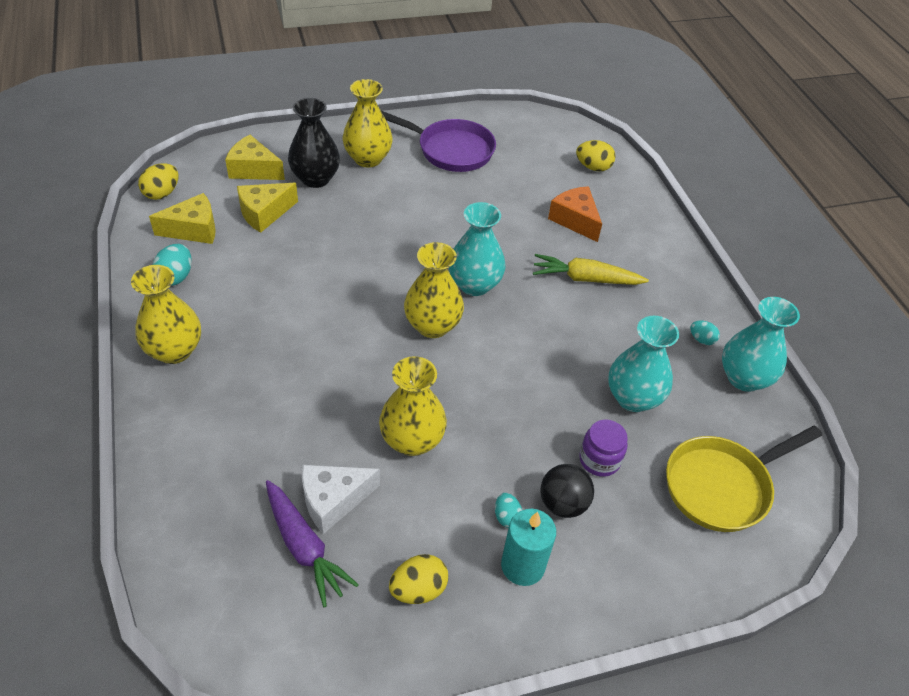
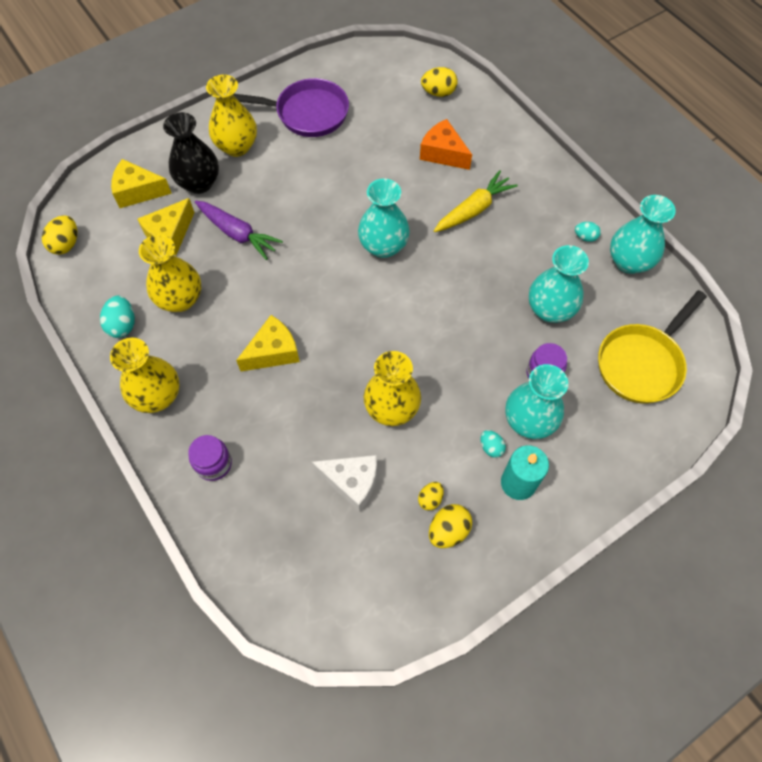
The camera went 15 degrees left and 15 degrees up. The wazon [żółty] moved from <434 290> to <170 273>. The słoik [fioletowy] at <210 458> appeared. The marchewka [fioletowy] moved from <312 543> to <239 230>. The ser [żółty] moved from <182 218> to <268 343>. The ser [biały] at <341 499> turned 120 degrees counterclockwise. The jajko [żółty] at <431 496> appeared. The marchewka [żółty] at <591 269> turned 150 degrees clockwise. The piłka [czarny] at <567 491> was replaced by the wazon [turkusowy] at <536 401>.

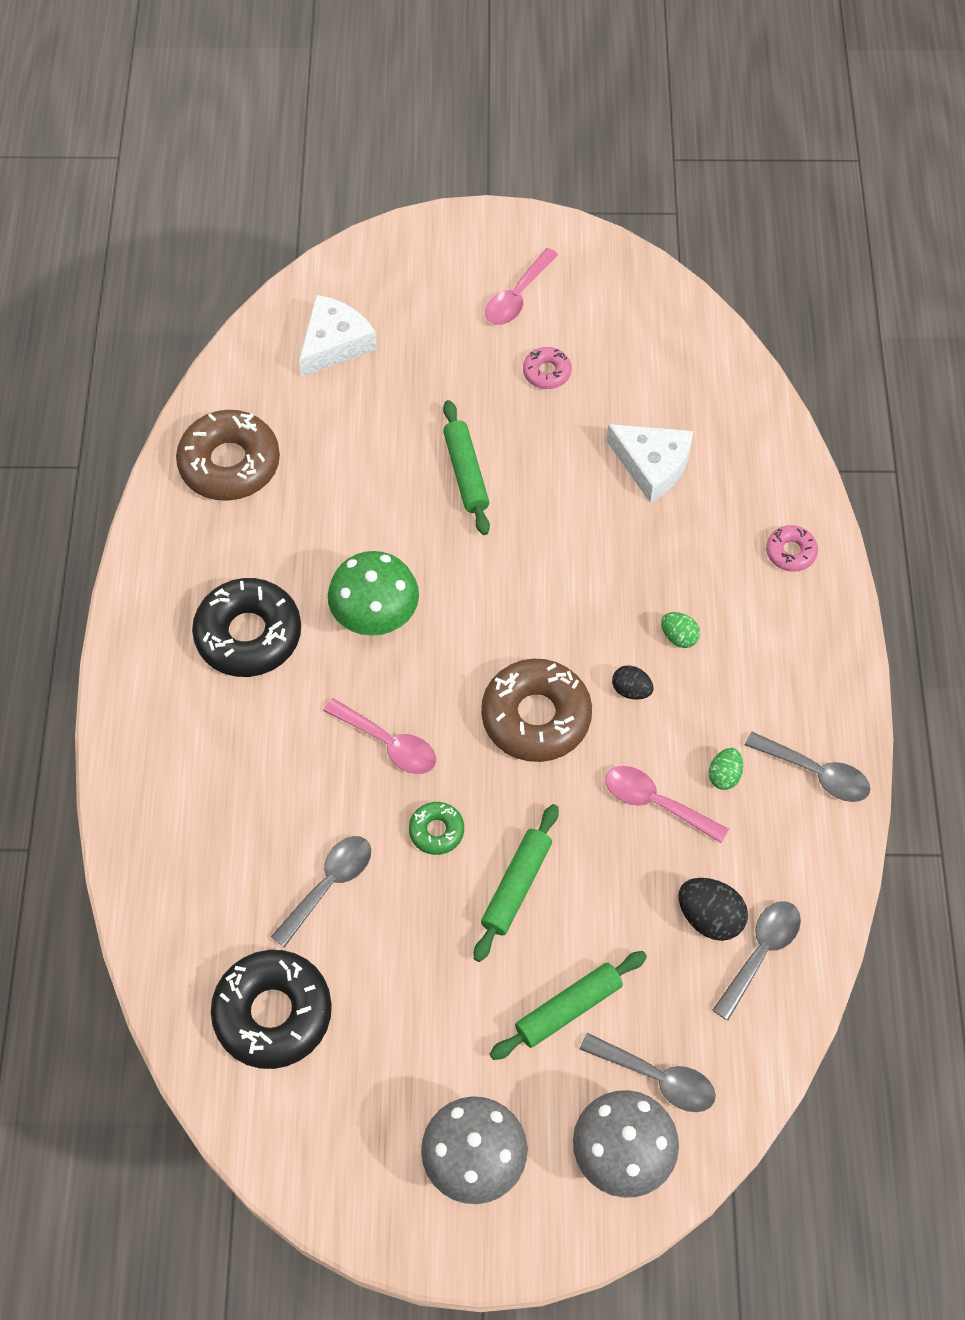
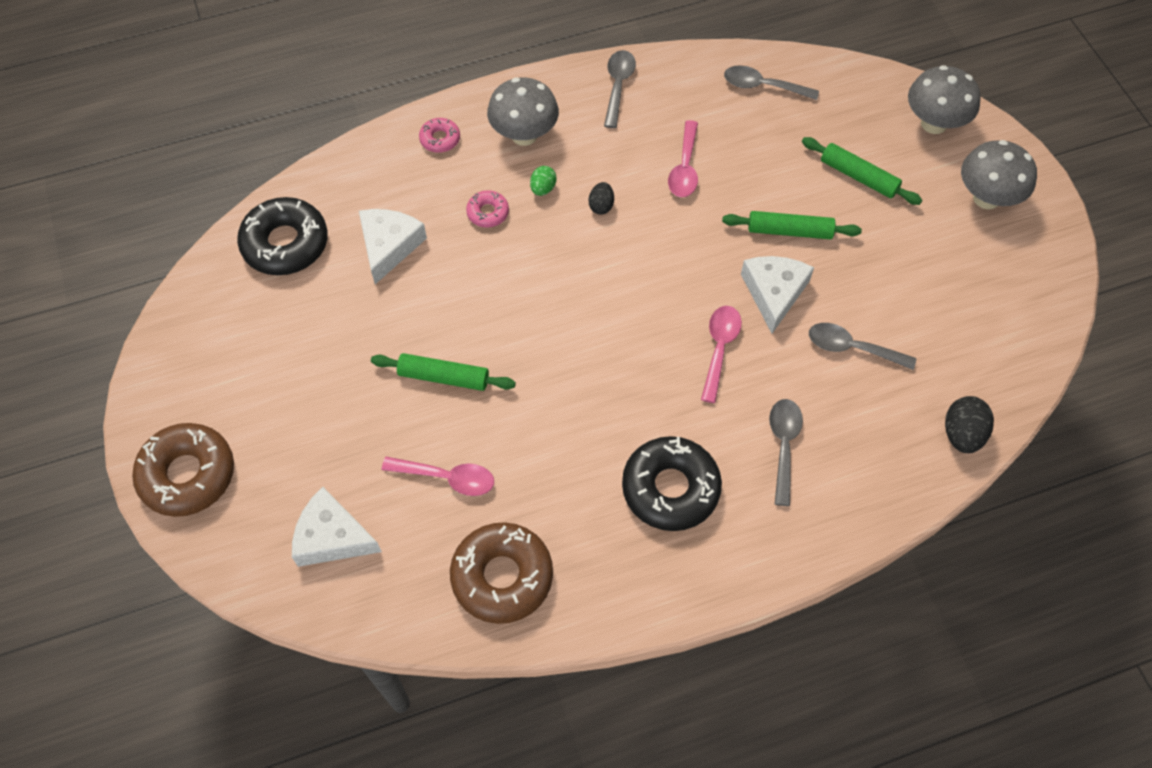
The camera went 110 degrees left and 0 degrees up. The donut [brązowy] moved from <536 710> to <183 470>. The donut [czarny] moved from <271 1009> to <282 236>. The wałek do ciasta [zielony] at <466 467> turned 45 degrees clockwise. The łyżka [różowy] moved from <521 286> to <438 476>. The donut [różowy] moved from <547 368> to <487 209>. The grzyb [szary] at <523 111> appeared. The donut [zielony] at <436 828> was replaced by the ser [biały] at <777 294>. The łyżka [szary] moved from <648 1072> to <786 452>. The jajko [czarny] moved from <713 909> to <969 424>. The grzyb [zielony] at <373 593> disappeared. The jajko [zielony] at <725 769> disappeared.

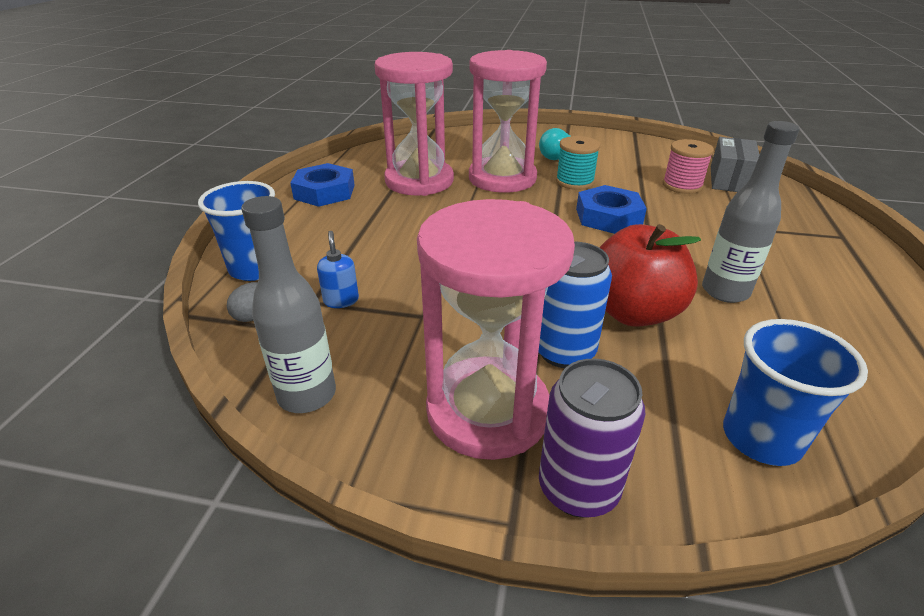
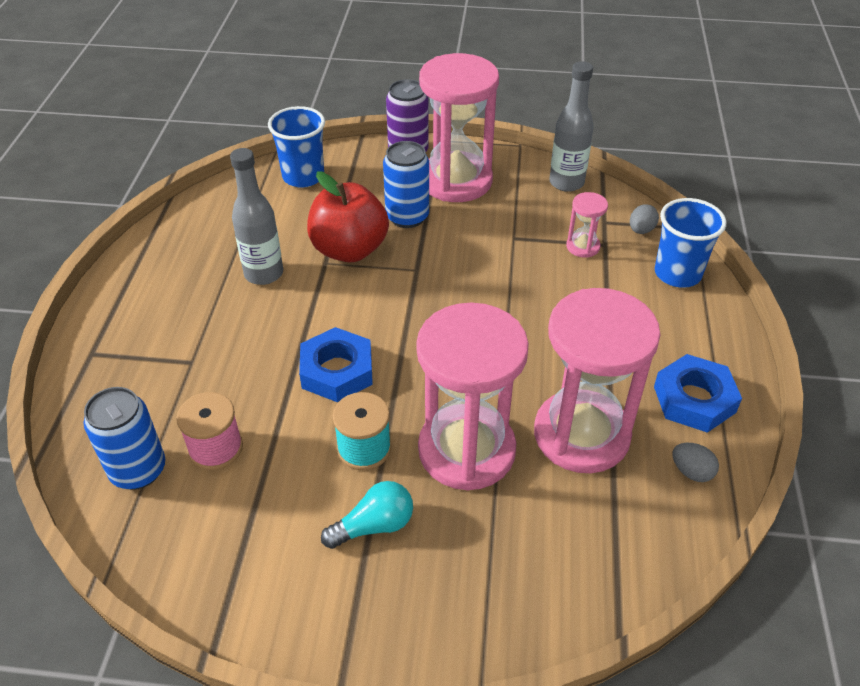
The camera went 175 degrees right and 10 degrees up. The pudełko [szary] at <735 164> was replaced by the puszka [niebieski] at <124 438>. The dozownik mydła [niebieski] at <338 269> was replaced by the klepsydra [różowy] at <587 225>. The jajko [szary] at <696 462> appeared.

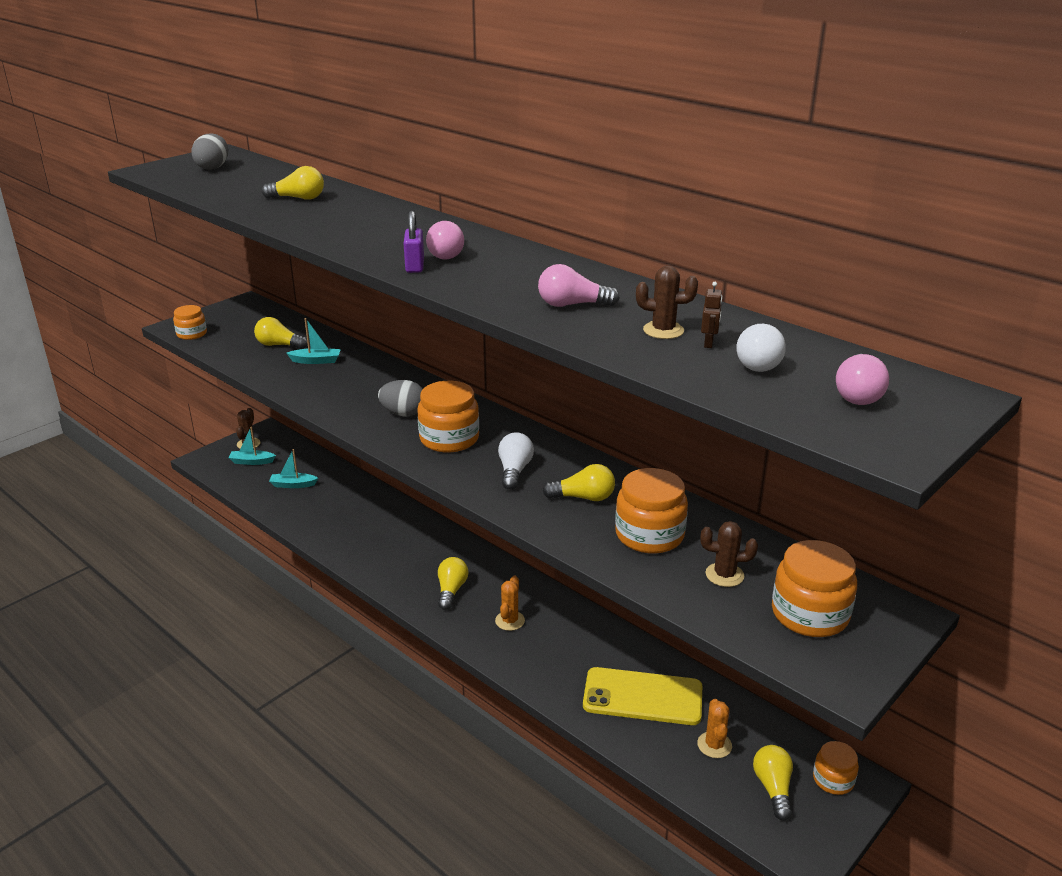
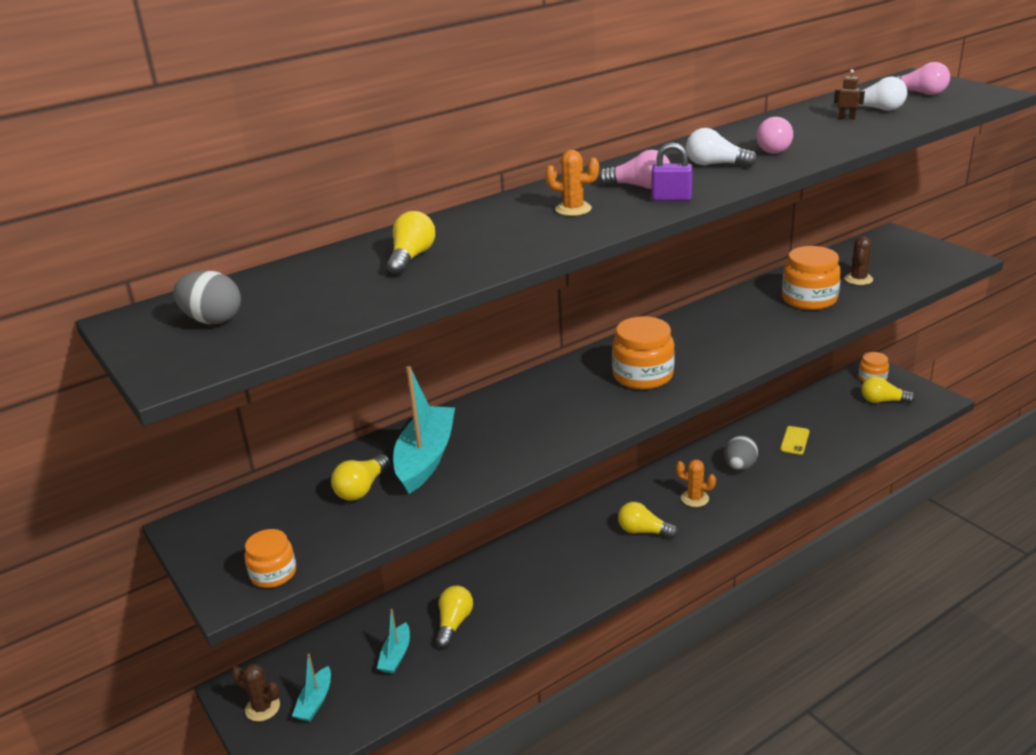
The camera went 75 degrees left and 0 degrees up. The łódka [turkusowy] at <313 341> changed to 1.90 times the size. The żarówka [żółty] moved from <578 482> to <454 617>. The kaktus [pomarańczowy] moved from <714 728> to <572 183>. The żarówka [biały] moved from <516 461> to <721 147>. The jajko [szary] moved from <400 398> to <741 453>. The telefon [żółty] at <642 696> changed to 0.48 times the size. The kaktus [brązowy] at <667 302> disappeared. The słoik [pomarańczowy] at <814 588> disappeared.

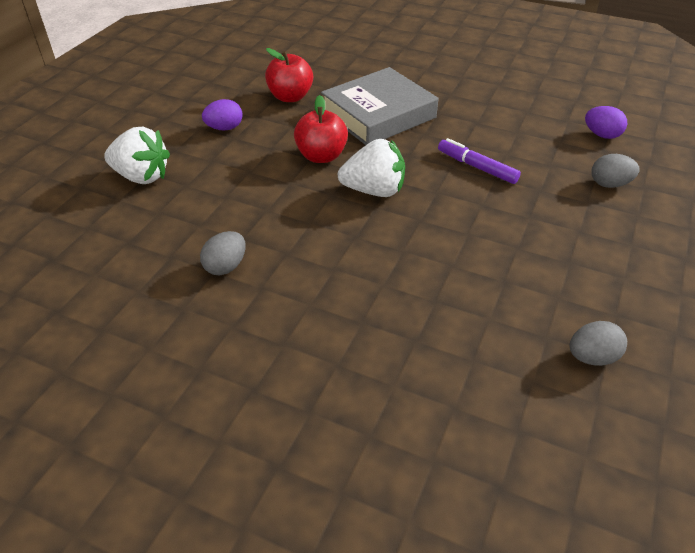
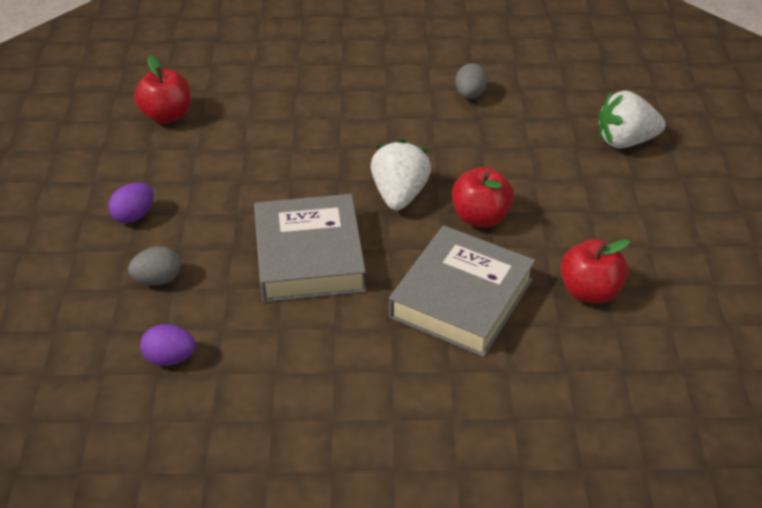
The camera went 155 degrees right and 0 degrees up. The jajko [fioletowy] moved from <222 115> to <131 203>. The jajko [szary] at <598 343> was replaced by the jabłko [czerwony] at <162 89>. The flamaster [fioletowy] at <479 161> was replaced by the książka [szary] at <310 248>. The truskawka [biały] at <371 168> turned 120 degrees clockwise.

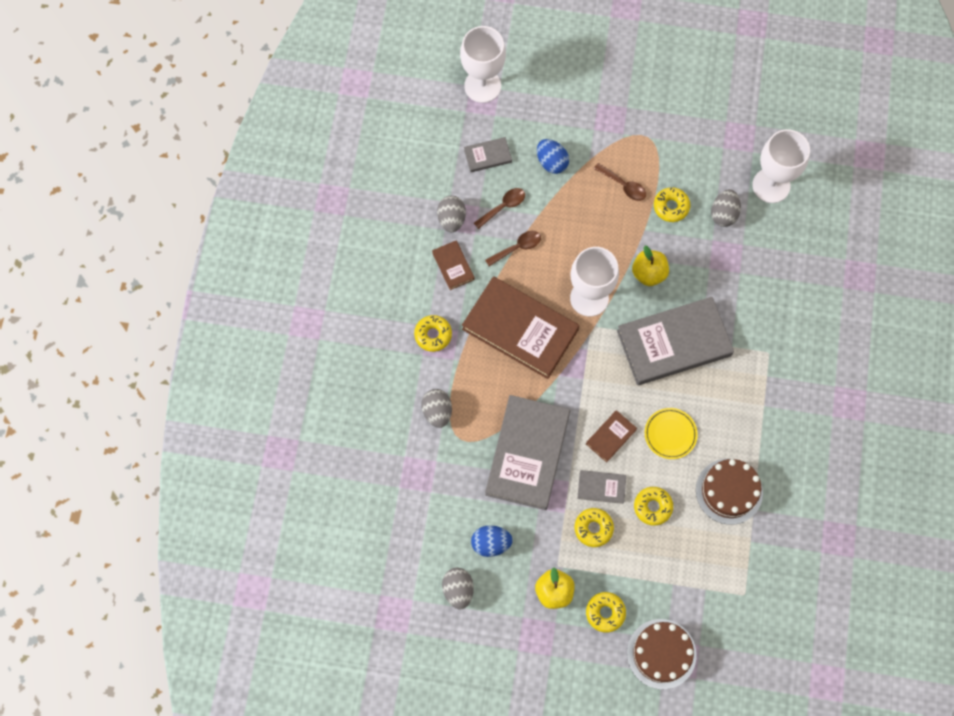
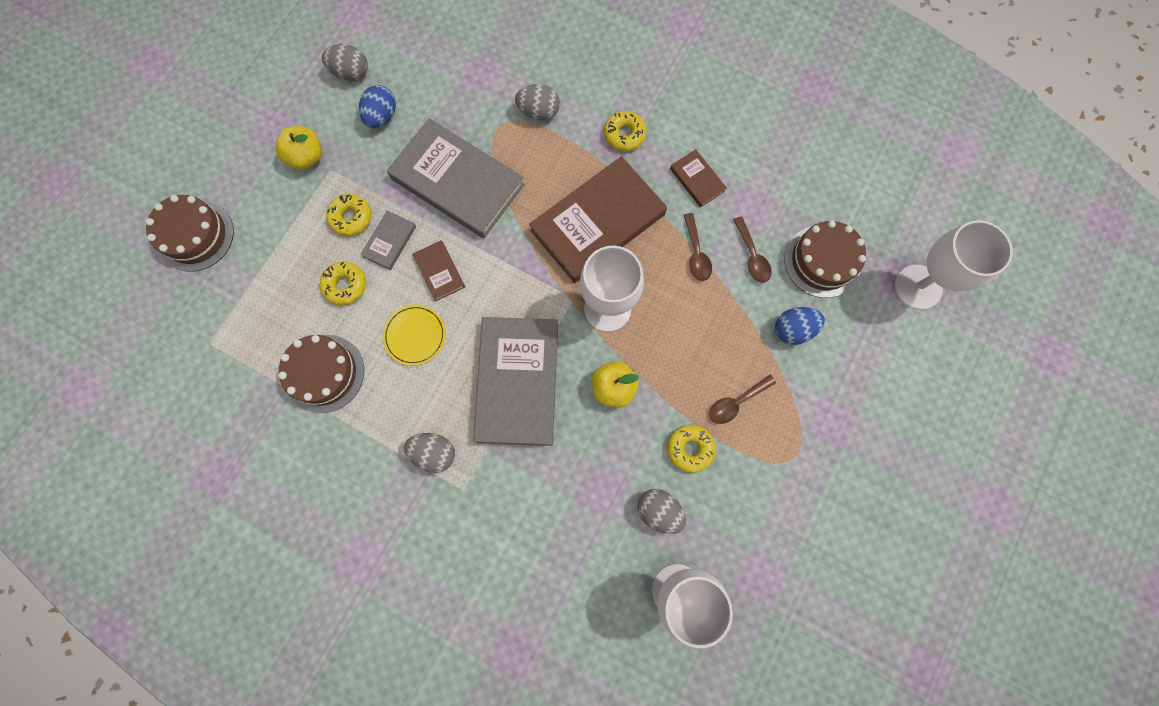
The camera went 110 degrees right and 5 degrees up. The jajko [szary] moved from <451 214> to <429 453>. The książka [brązowy] at <453 265> turned 60 degrees clockwise. The książka [szary] at <488 154> was replaced by the tort [brązowy] at <825 259>. The donut [żółty] at <606 612> disappeared.

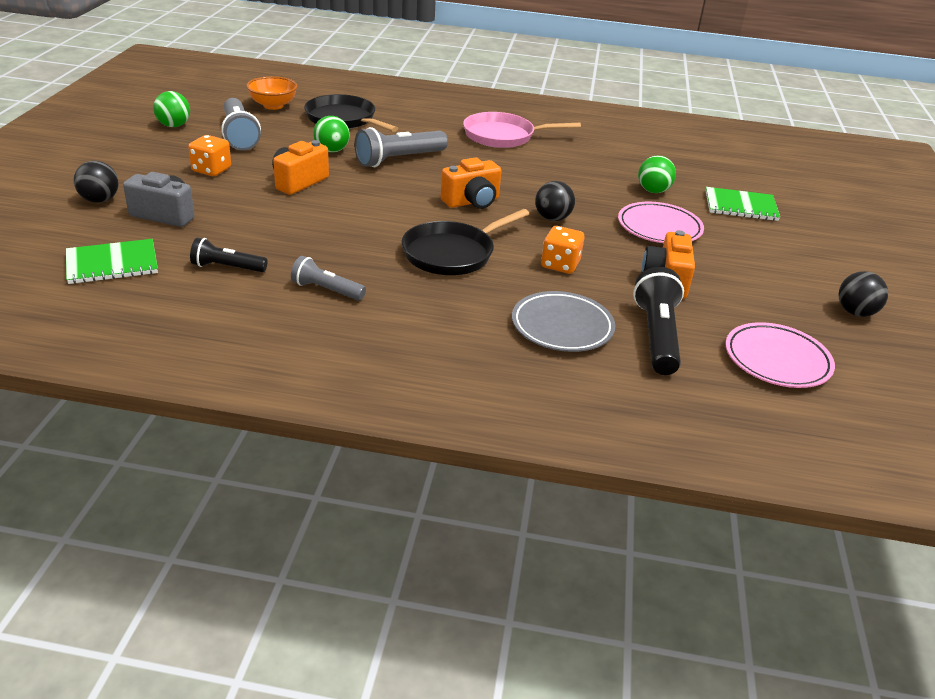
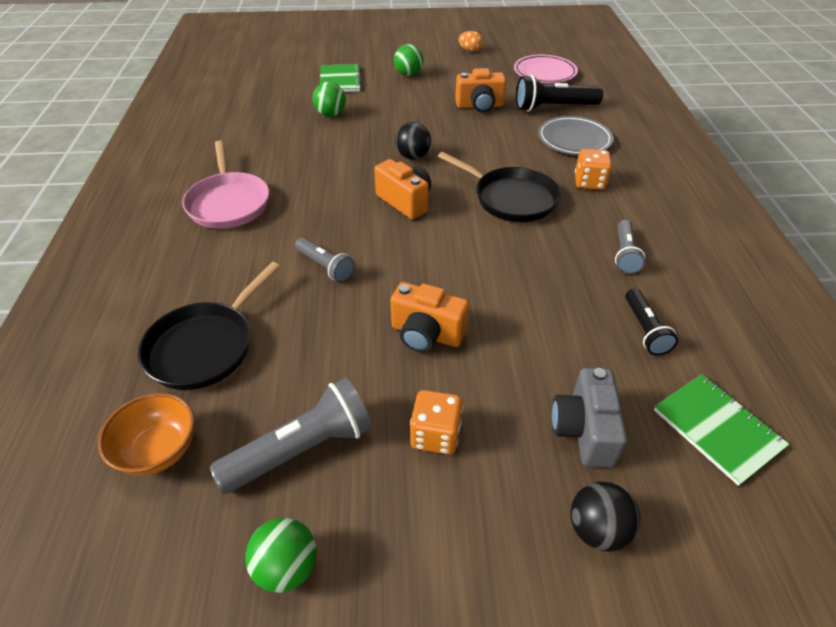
The camera went 100 degrees left and 10 degrees up. The latarka [szary] at <401 147> changed to 0.61 times the size. The piłka [zielony] moved from <331 134> to <409 60>. The piłka [czarny] at <863 294> was replaced by the jajko [pomarańczowy] at <470 41>. The kostka do gry [pomarańczowy] moved from <562 250> to <593 169>. The talerz [różowy] at <661 222> disappeared.

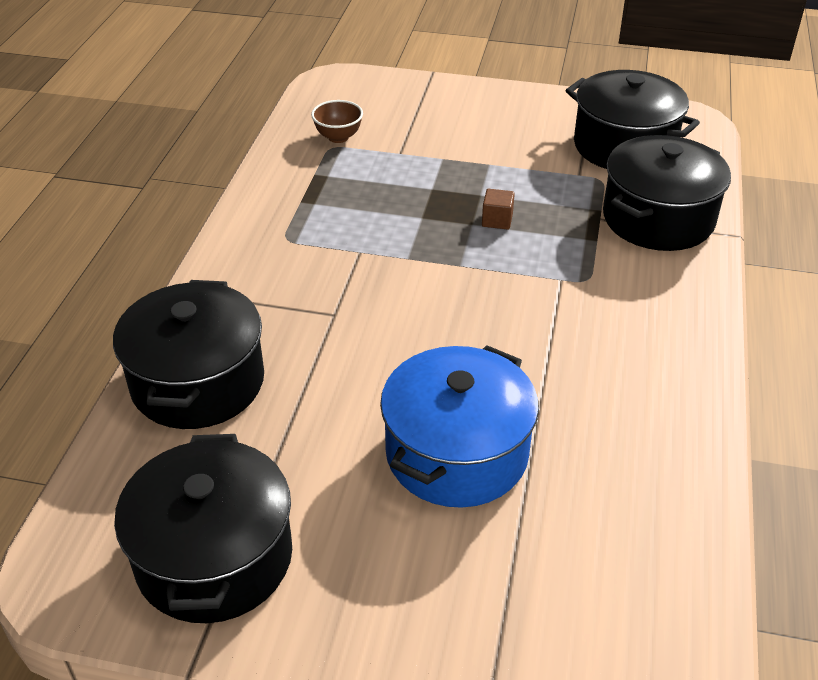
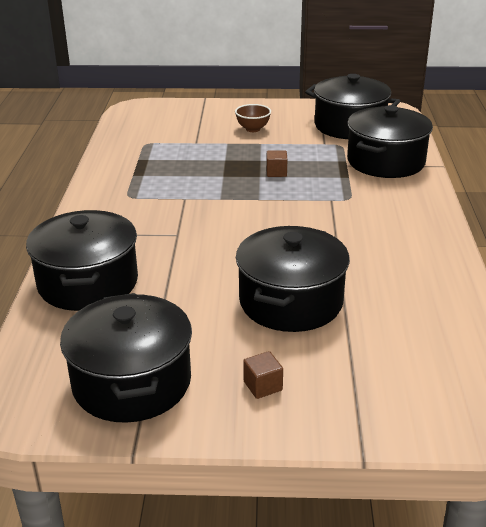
The camera went 10 degrees left and 10 degrees down. The miska [brązowy] moved from <337 121> to <253 118>. The garnek [niebieski] at <459 426> became the garnek [czarny] at <293 279>. The sześcian [brązowy] at <263 375> appeared.

